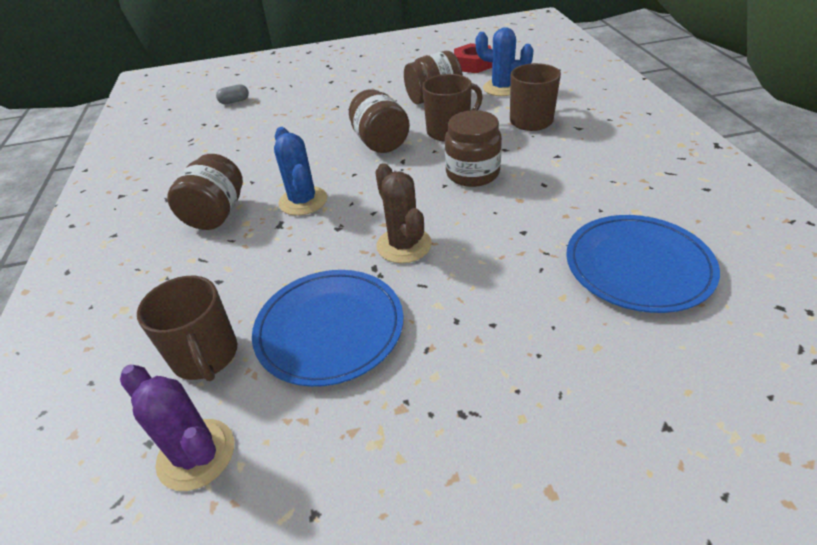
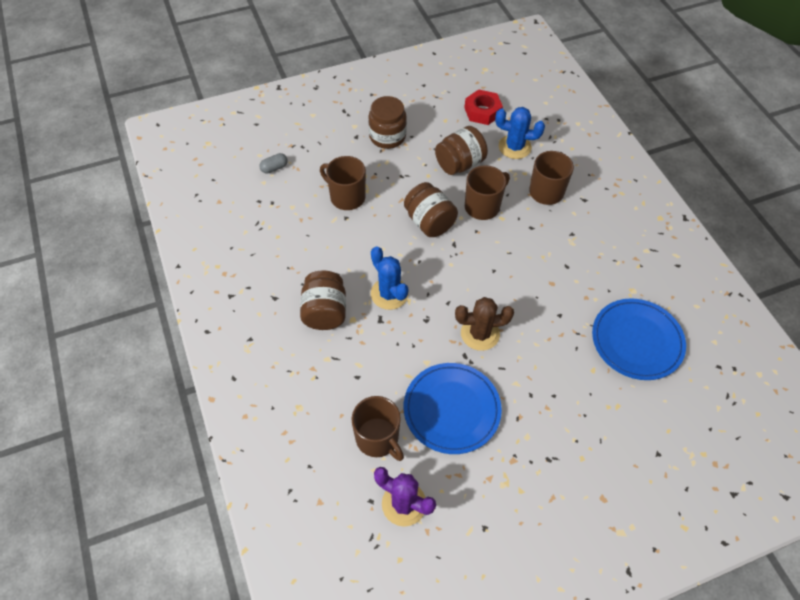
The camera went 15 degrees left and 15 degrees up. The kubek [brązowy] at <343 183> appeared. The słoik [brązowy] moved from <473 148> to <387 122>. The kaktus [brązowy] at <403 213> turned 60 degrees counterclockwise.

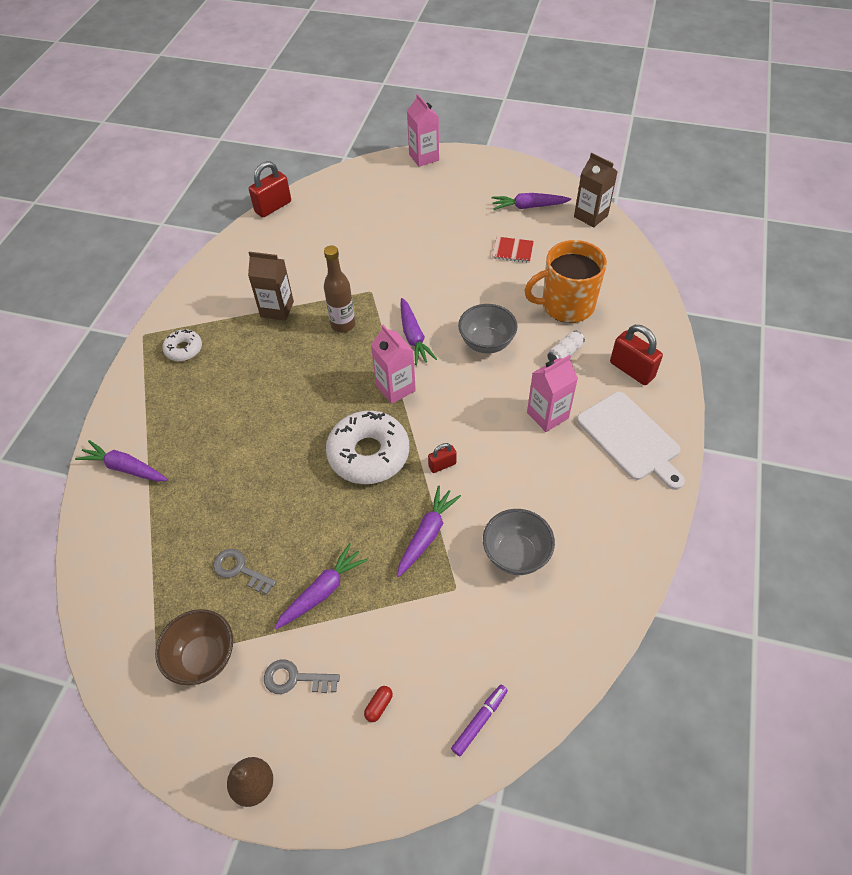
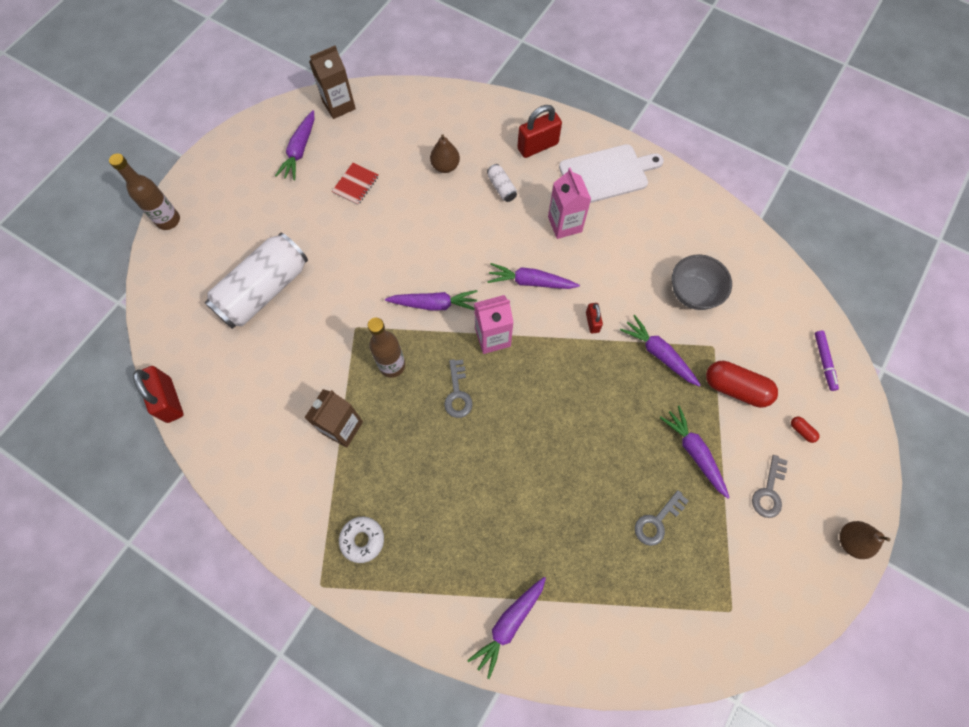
The camera went 75 degrees left and 15 degrees up. The karton mleka [różowy] at <423 130> was replaced by the butelka [brązowy] at <144 192>. The puszka [biały] at <256 280> appeared. The kubek [pomarańczowy] at <565 281> was replaced by the gruszka [brązowy] at <445 153>. The klucz [szary] at <458 388> appeared. The marchewka [fioletowy] at <533 276> appeared. The kapsułka [czerwony] at <742 384> appeared. The flamaster [fioletowy] at <479 720> turned 150 degrees counterclockwise. The miska [brązowy] at <194 647> disappeared. The donut [biały] at <367 447> disappeared. The miska [szary] at <488 329> disappeared.

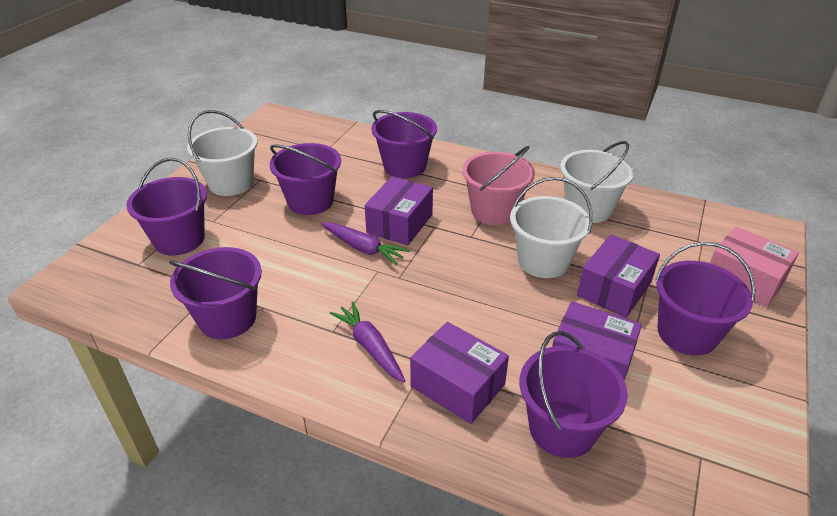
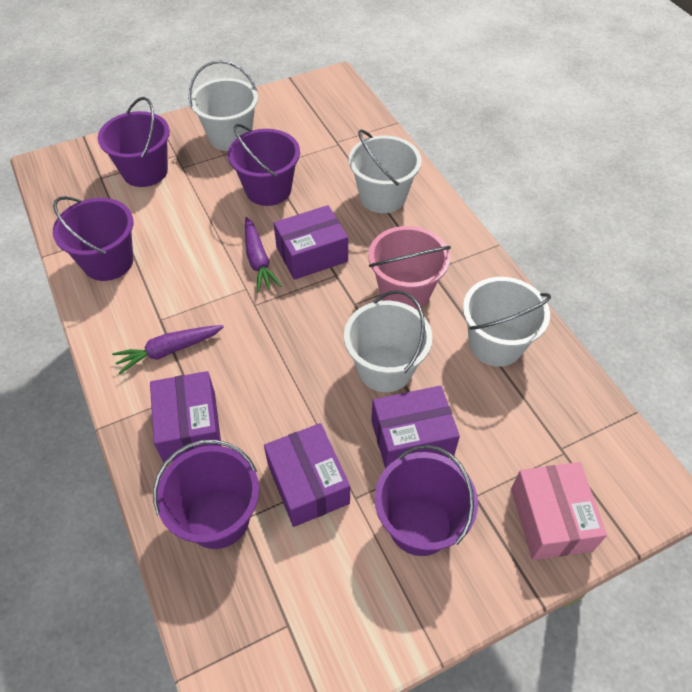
The camera went 40 degrees right and 15 degrees up. The marchewka [fioletowy] at <367 342> turned 120 degrees counterclockwise. The wiadro [fioletowy] at <404 144> became the wiadro [biały] at <385 171>.

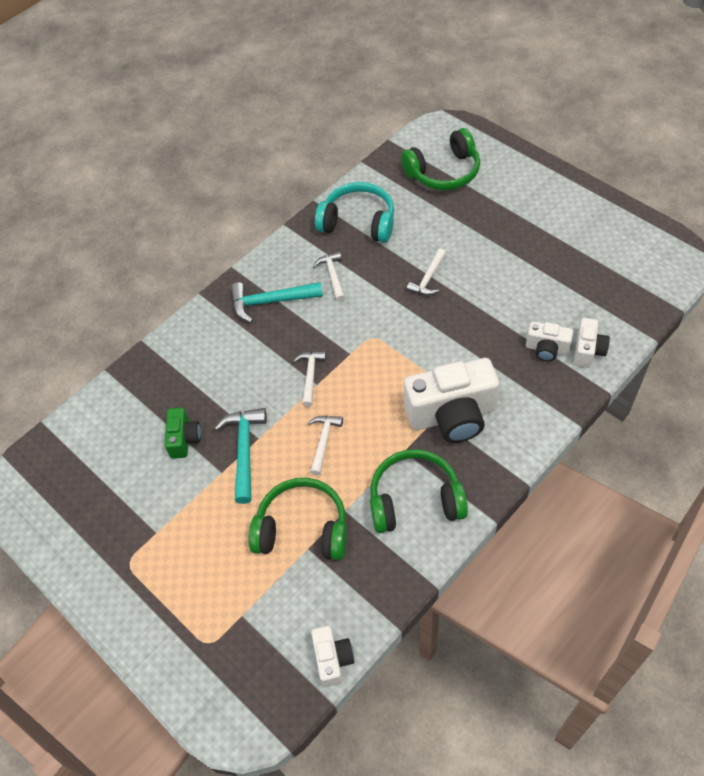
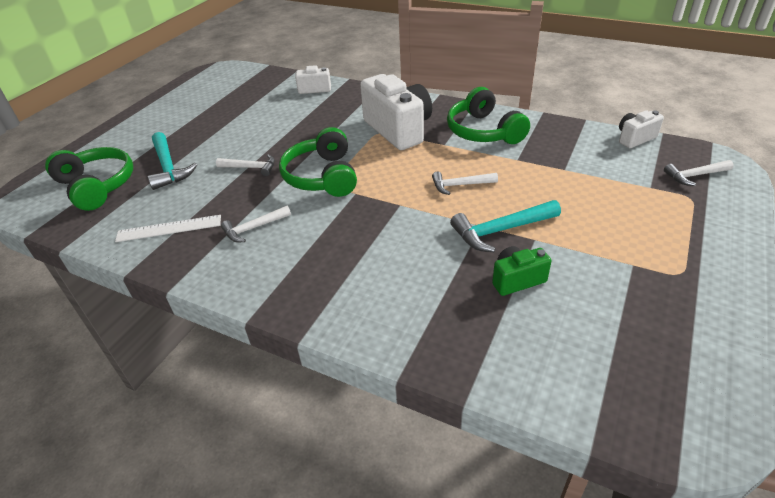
The camera went 110 degrees left and 15 degrees down. The słuchawki [turkusowy] at <354 212> was replaced by the linijka [biały] at <168 228>. The młotek [turkusowy] moved from <277 302> to <172 161>. The słuchawki [zielony] moved from <297 519> to <318 162>. The młotek [biały] moved from <309 379> to <699 173>. The aparat fotograficzny [biały] at <549 341> disappeared.

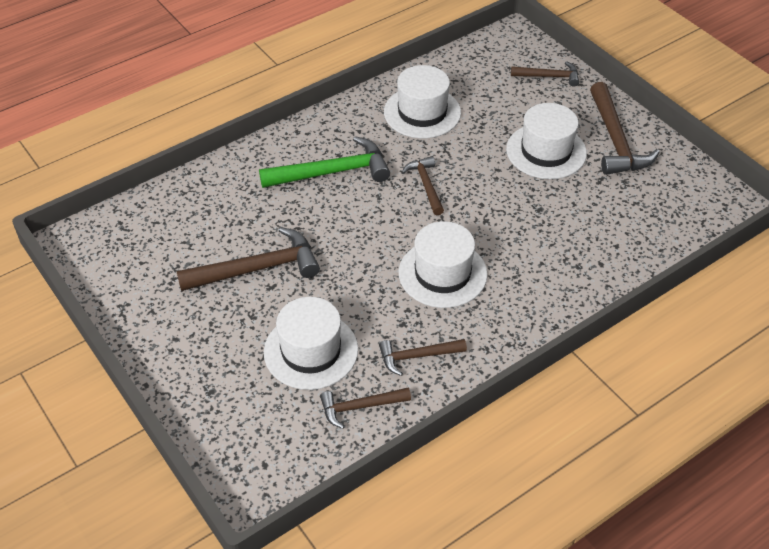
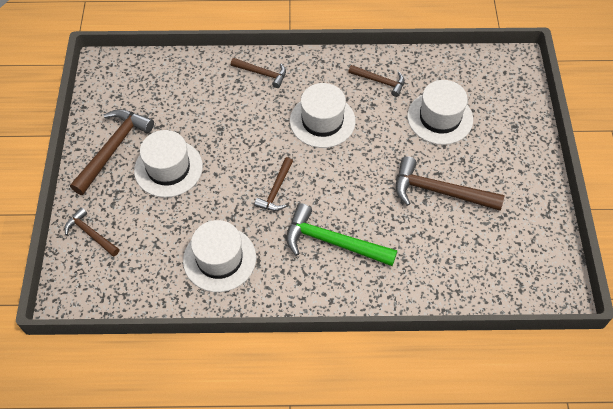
The camera went 145 degrees left and 10 degrees up. The młotek [brązowy] moved from <365 408> to <258 73>.

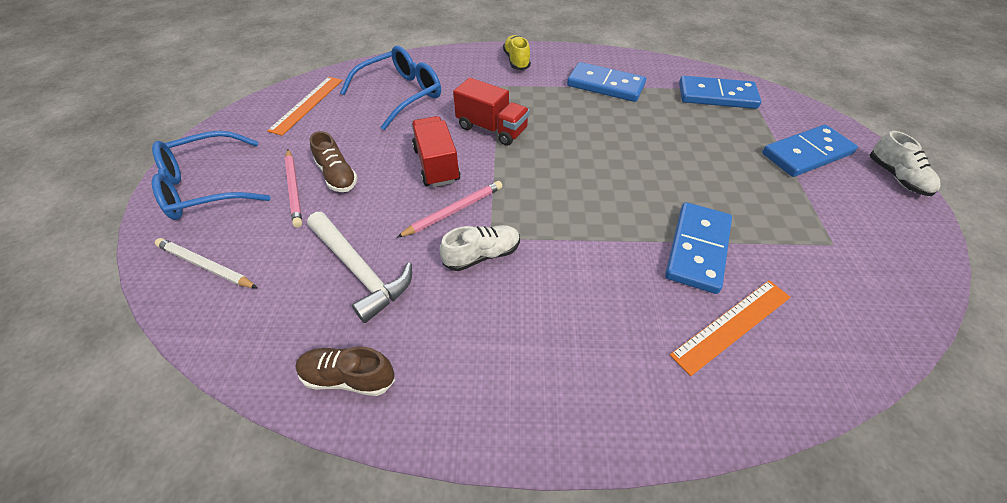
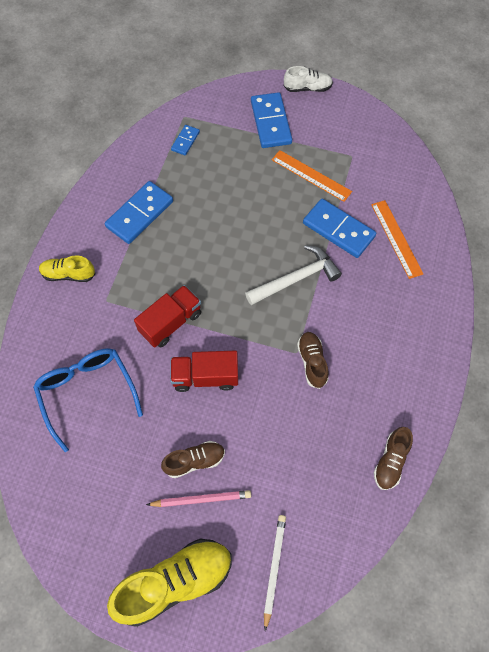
The camera went 75 degrees left and 15 degrees up. The okulary [niebieski] at <211 175> was replaced by the but [żółty] at <169 583>. The kostka domina [niebieski] at <720 92> changed to 0.53 times the size. The młotek [biały] moved from <359 267> to <293 275>. The ołówek [biały] at <206 263> turned 150 degrees clockwise. The linijka [pomarańczowy] moved from <305 106> to <312 176>. The but [biały] at <480 248> became the but [brązowy] at <313 360>. The ołówek [różowy] at <449 209> disappeared.

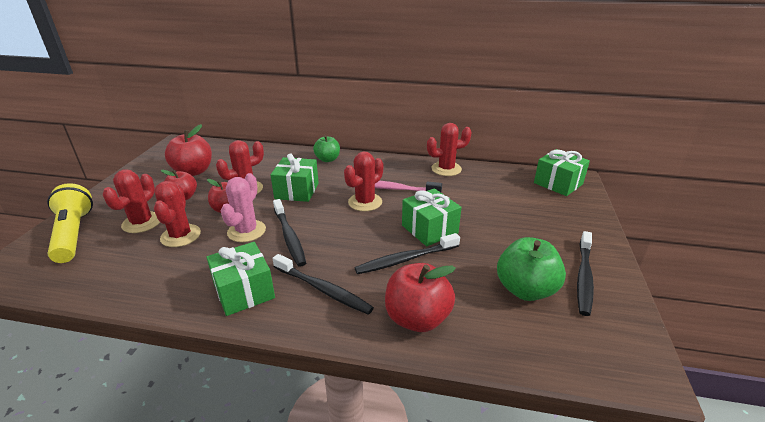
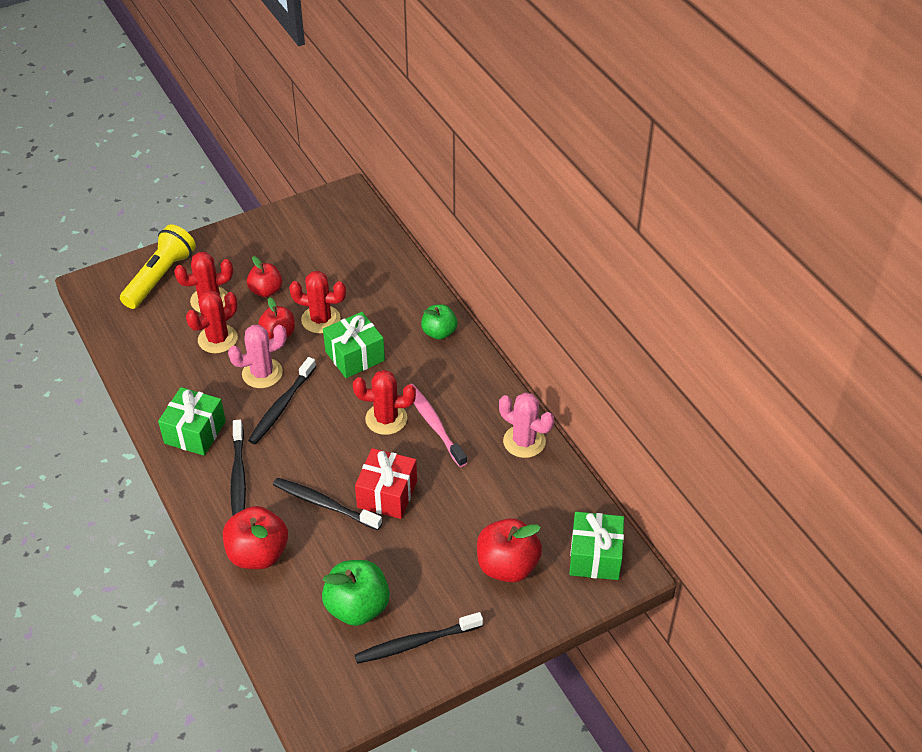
The camera went 50 degrees right and 15 degrees up. The prezent [zielony] at <432 217> became the prezent [czerwony] at <386 483>. The jabłko [czerwony] moved from <188 150> to <509 550>. The kaktus [czerwony] at <449 149> became the kaktus [różowy] at <526 425>.

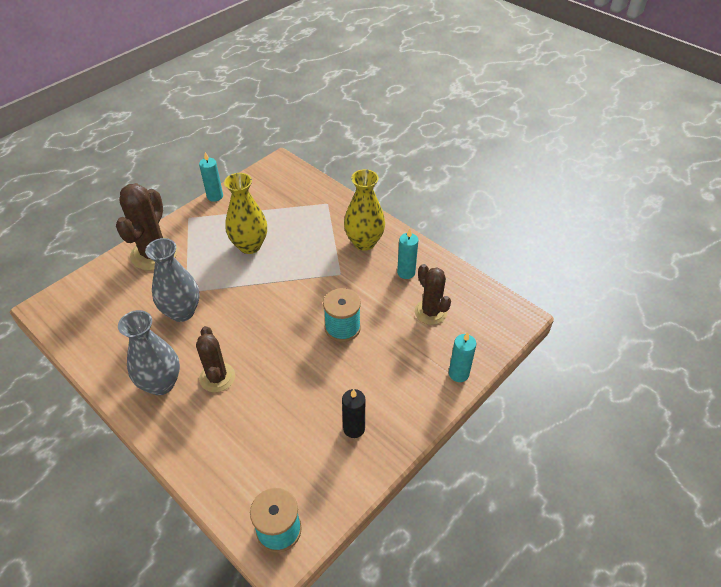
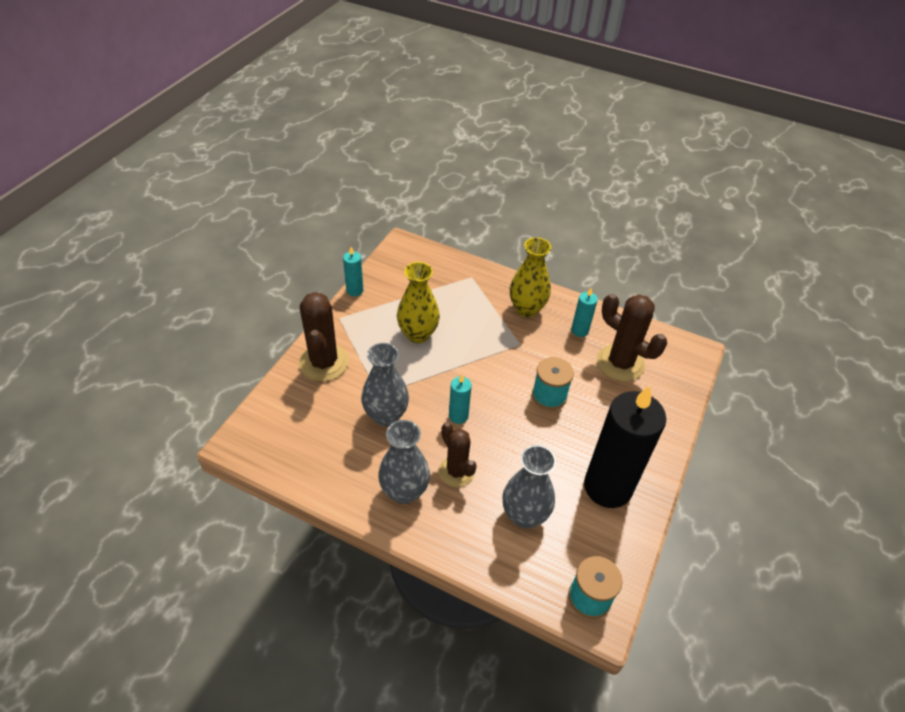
The camera went 20 degrees left and 0 degrees up. The świeca [turkusowy] moved from <462 357> to <460 399>. The wazon [szary] at <529 486> appeared. The świeca [czarny] at <353 413> changed to 2.30 times the size. The kaktus [brązowy] at <433 294> changed to 1.53 times the size.

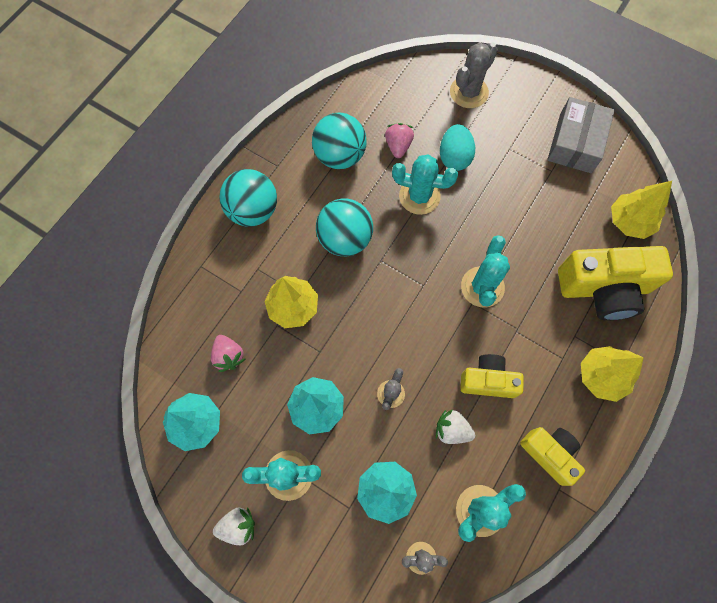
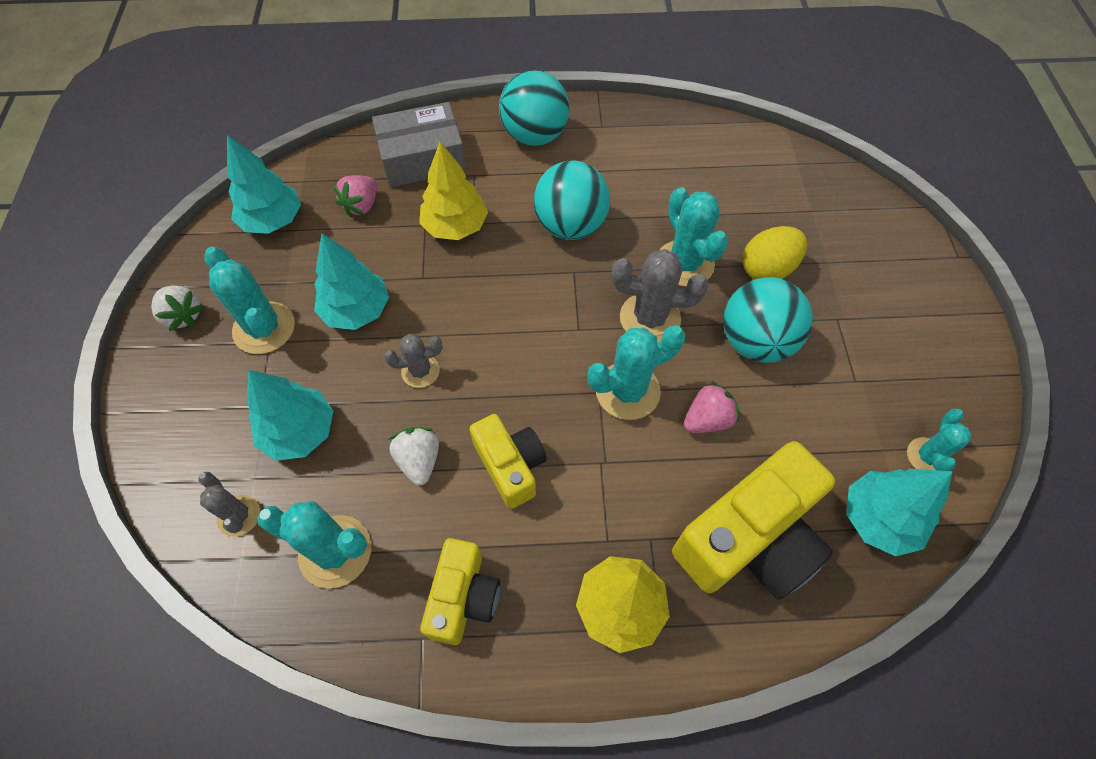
The camera went 55 degrees right and 10 degrees down. The pudełko [szary] moved from <581 135> to <419 144>. The kaktus [szary] moved from <474 75> to <660 296>. The aparat fotograficzny [żółty] at <615 283> turned 90 degrees counterclockwise. The truskawka [różowy] moved from <399 140> to <712 407>. The piłka [turkusowy] moved from <339 140> to <768 320>. The jajko [turkusowy] at <457 147> became the jajko [żółty] at <775 253>. The drzewko [żółty] at <641 210> became the drzewko [turkusowy] at <899 512>. The kaktus [turkusowy] at <939 439> appeared.

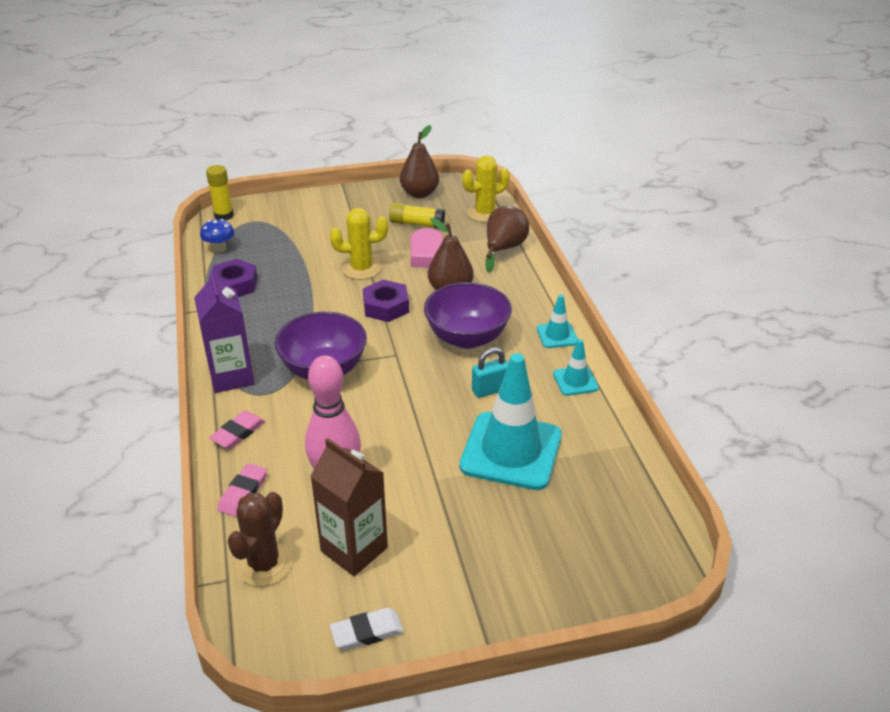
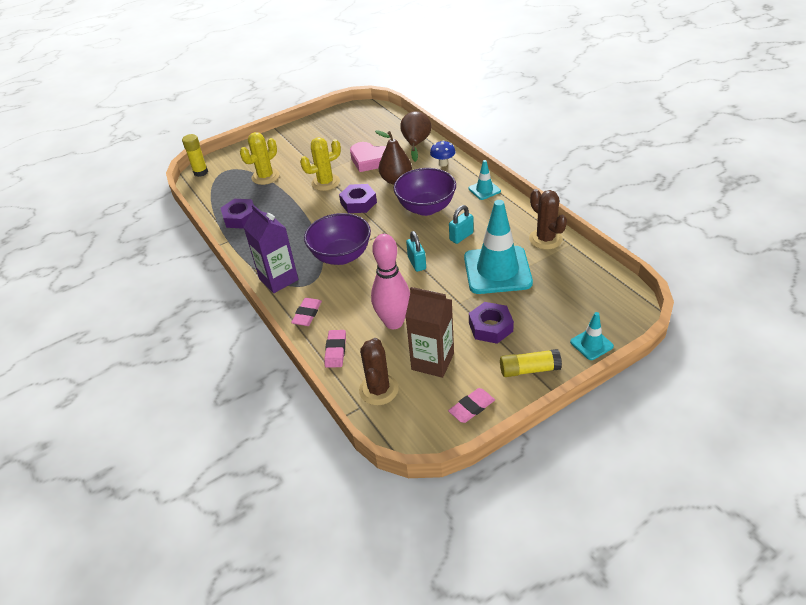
The camera went 15 degrees left and 5 degrees up. The kaktus [żółty] moved from <486 189> to <260 158>. The kłódka [turkusowy] at <416 251> appeared. The grzyb [niebieski] moved from <217 236> to <443 153>. The gumka do mazania [biały] at <367 629> became the gumka do mazania [różowy] at <471 405>. The nakrętka [fioletowy] at <491 323> appeared. The klej w sztyfcie [żółty] moved from <417 215> to <531 363>. The kaktus [brązowy] at <548 219> appeared. The pachołek [turkusowy] moved from <576 367> to <592 336>. The gruszka [brązowy] at <419 161> disappeared.

